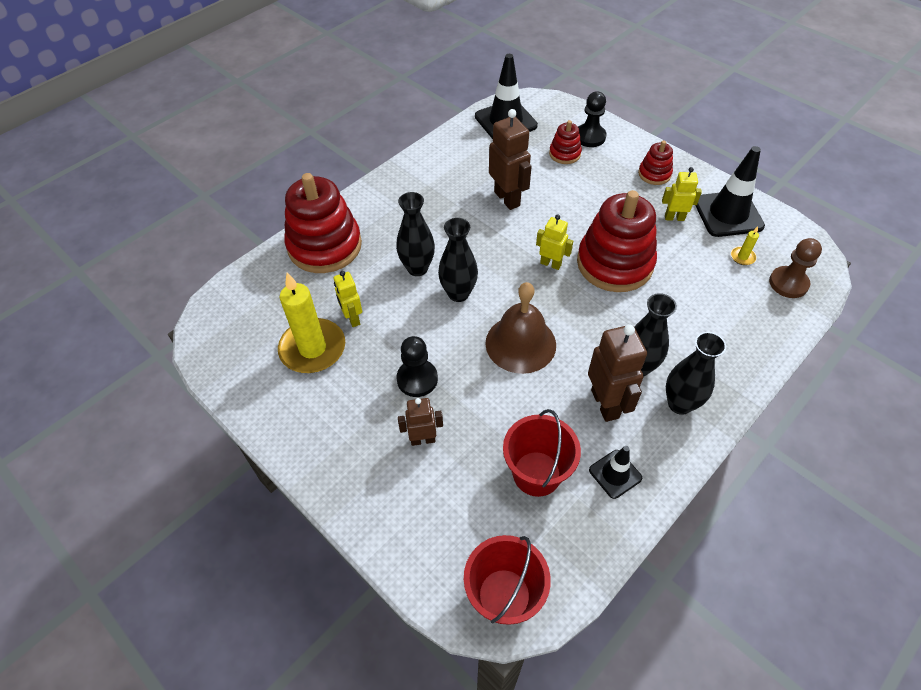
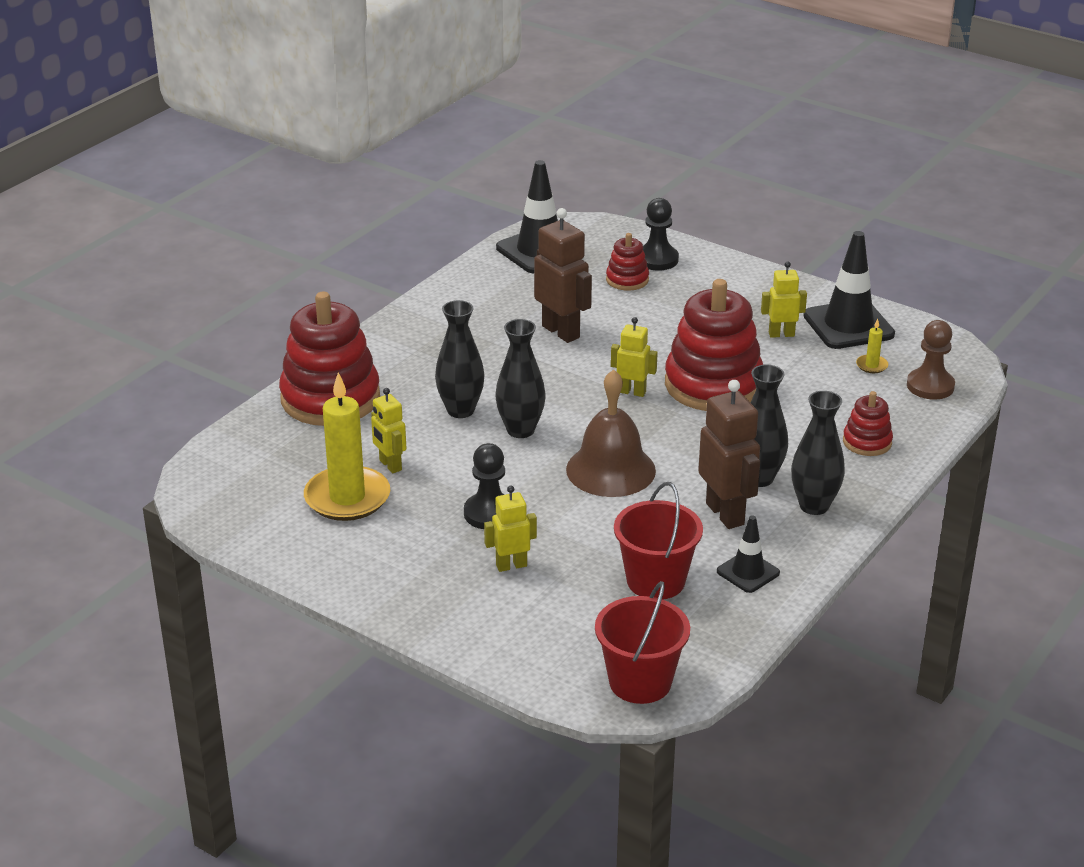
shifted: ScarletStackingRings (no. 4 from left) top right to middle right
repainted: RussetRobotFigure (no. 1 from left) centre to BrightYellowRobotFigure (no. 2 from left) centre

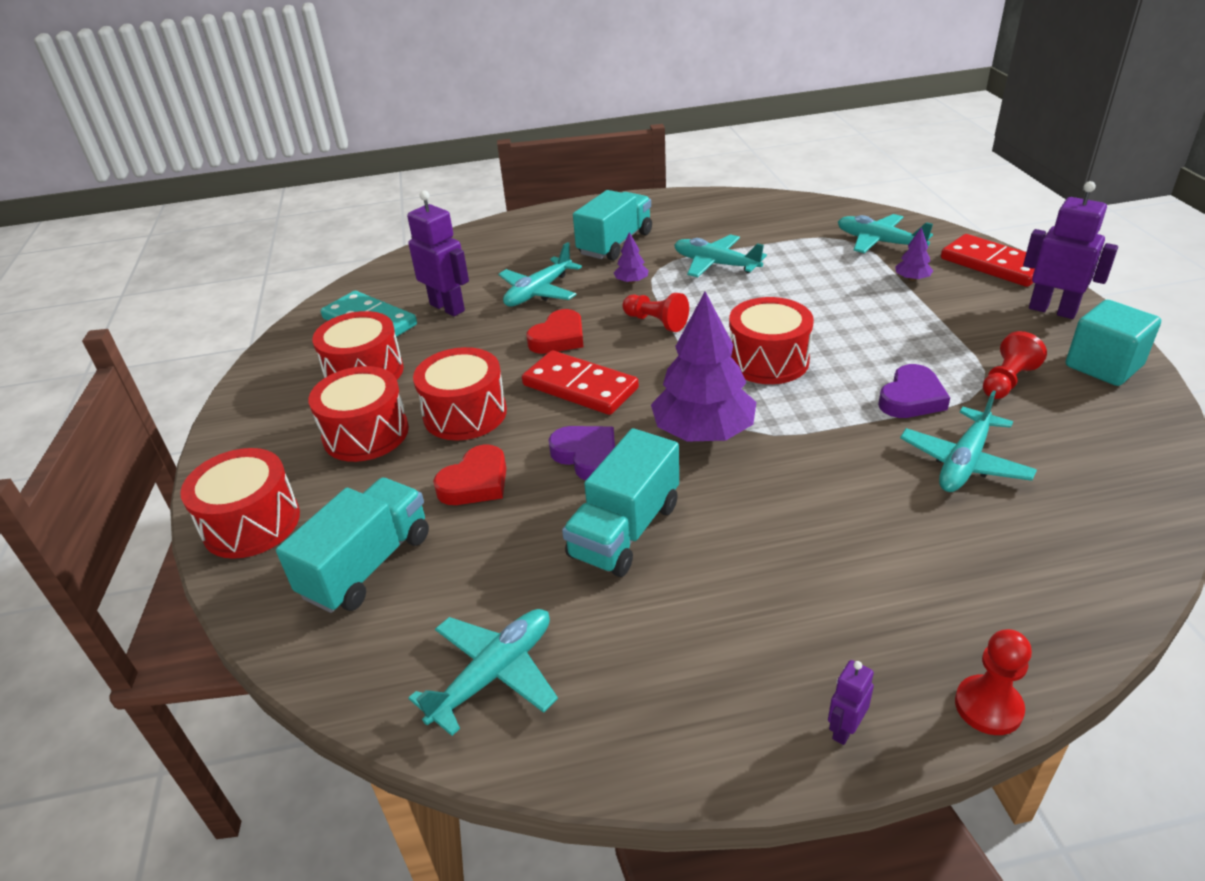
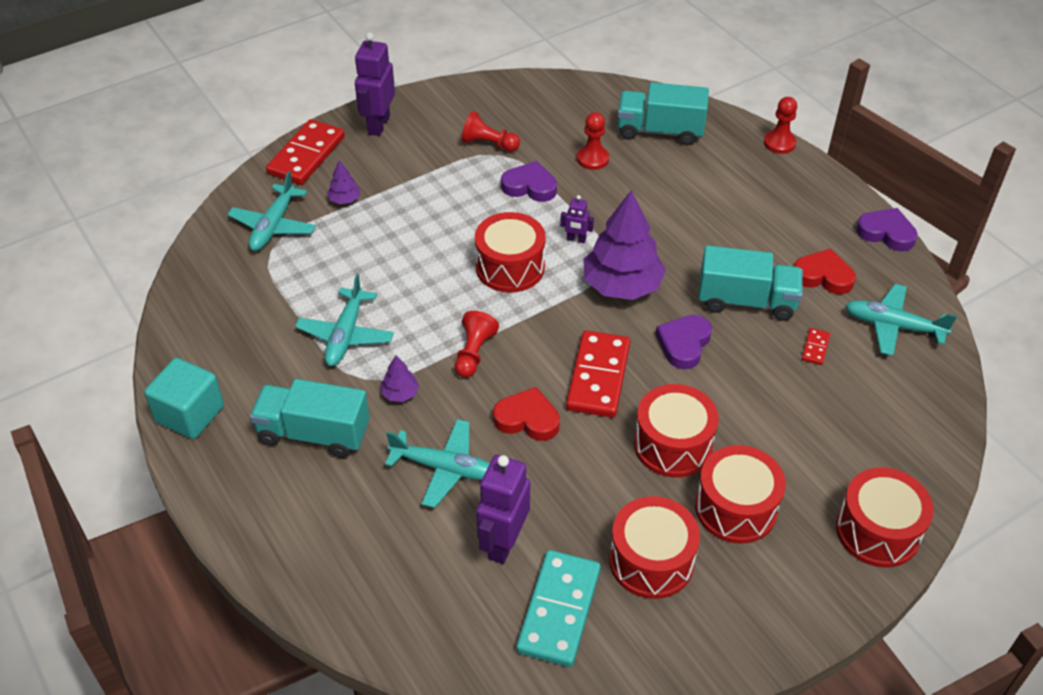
new: ScarletDominoPiece (no. 3 from left) middle right; VioletHeart (no. 3 from left) top right
shifted: TurquoiseToyTruck (no. 1 from left in the first image) middle left to TurquoiseToyTruck (no. 2 from left) top centre; ScarletHeart (no. 1 from left in the first image) centre to ScarletHeart (no. 2 from left) middle right; VioletRobotFigure (no. 2 from left in the first image) bottom right to VioletRobotFigure (no. 3 from left) top centre; TurquoiseSolidCube middle right to middle left
swapped: TurquoisePlane (no. 5 from left) middle right to ScarletGamePawn (no. 3 from left) top centre

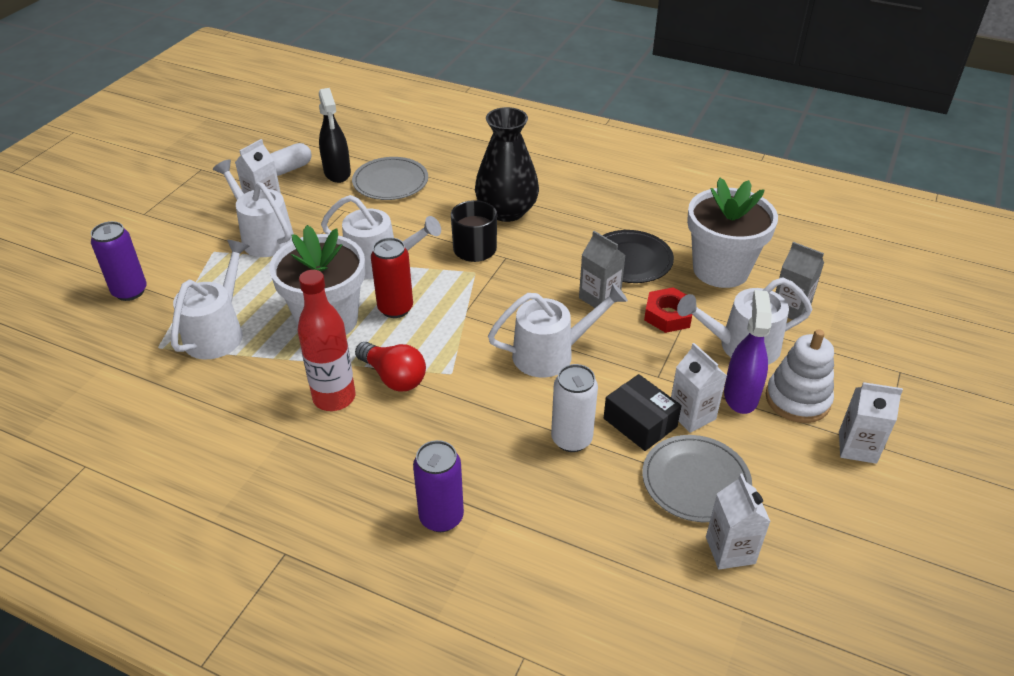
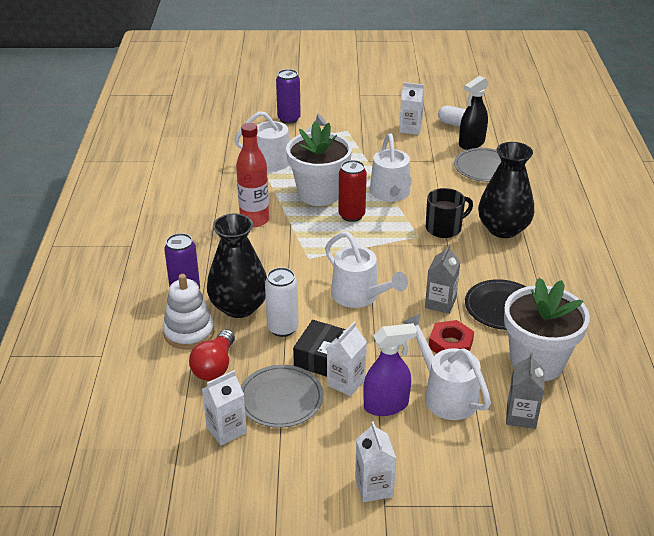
gone: PureWhiteSprinklingCan (no. 2 from left) top left
new: EbonyFlowerVase (no. 1 from left) centre
shifted: ScarletLightBulb centre to middle left; PureWhiteStackingRings middle right to middle left

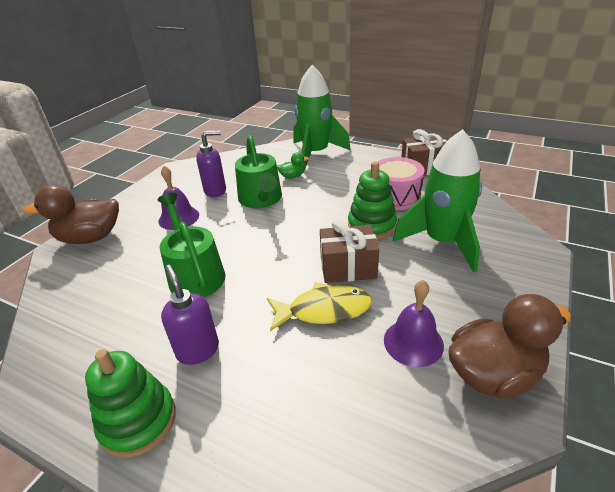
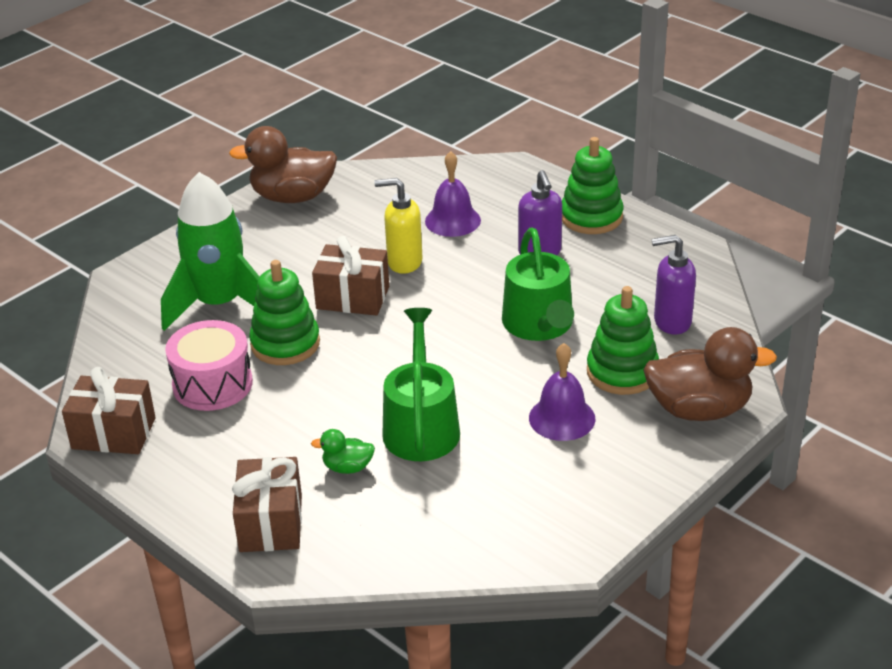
new: GreenStackingRings (no. 3 from left) middle right
shifted: VioletPumpBottle (no. 2 from left) top centre to middle right; VioletHandBell (no. 2 from left in the first image) middle right to VioletHandBell (no. 1 from left) top centre
swapped: BrightYellowFish centre to BrightYellowPumpBottle centre; GreenSpaceship (no. 1 from left) top centre to RussetWrappedGift (no. 2 from left) bottom left

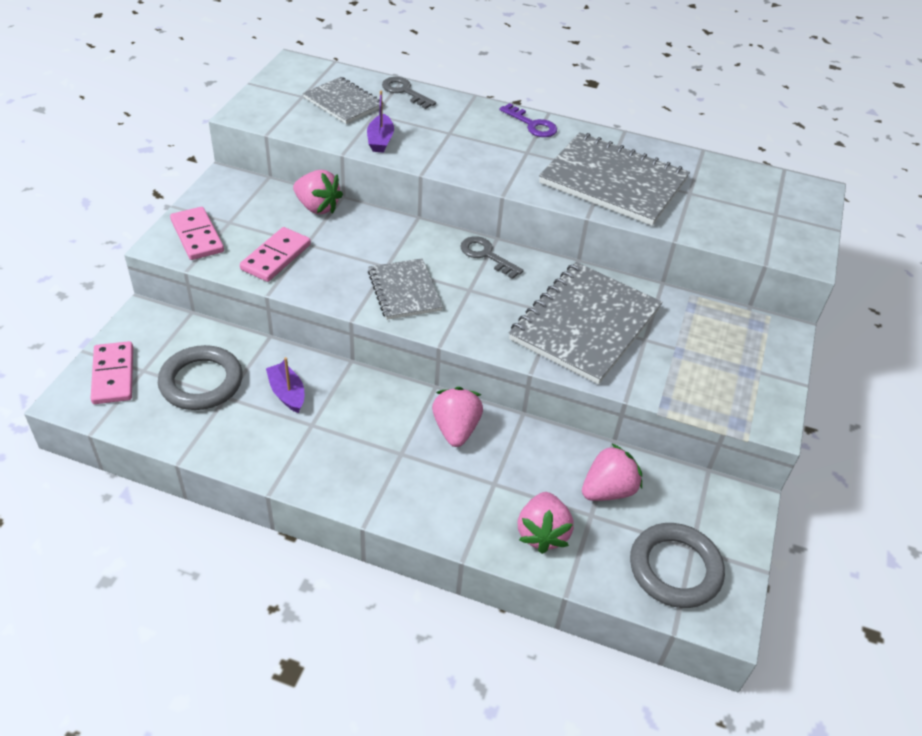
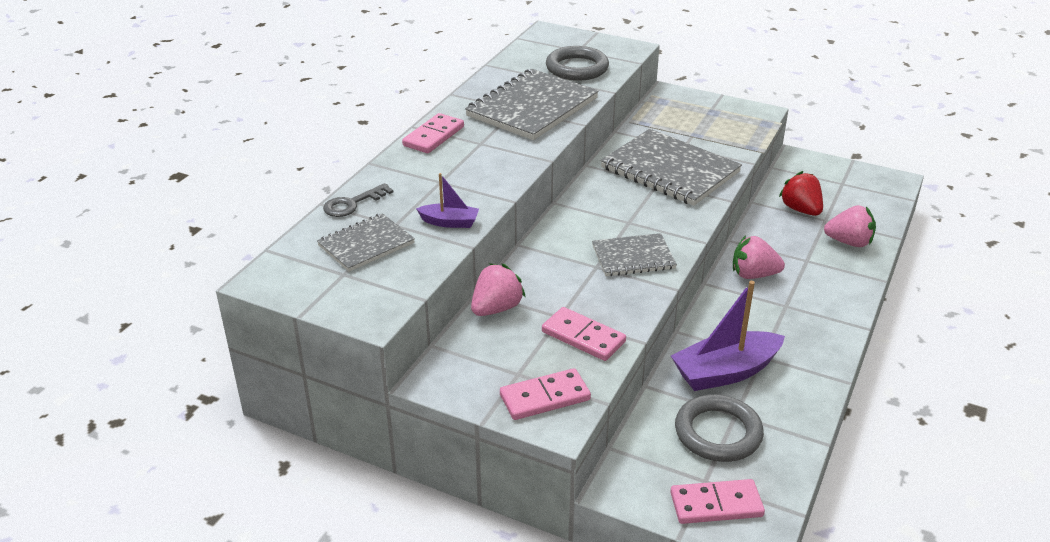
gone: GrayKey (no. 2 from left) centre
shifted: GrayHoop (no. 2 from left in the first image) bottom right to GrayHoop (no. 1 from left) top centre
swapped: VioletKey top centre to RosyDominoPiece (no. 1 from left) top centre
repainted: RosyStrawberry (no. 4 from left) centre to ScarletStrawberry middle right
scaled: VioletToyBoat (no. 1 from left in the first image) middle left = middle right x1.90

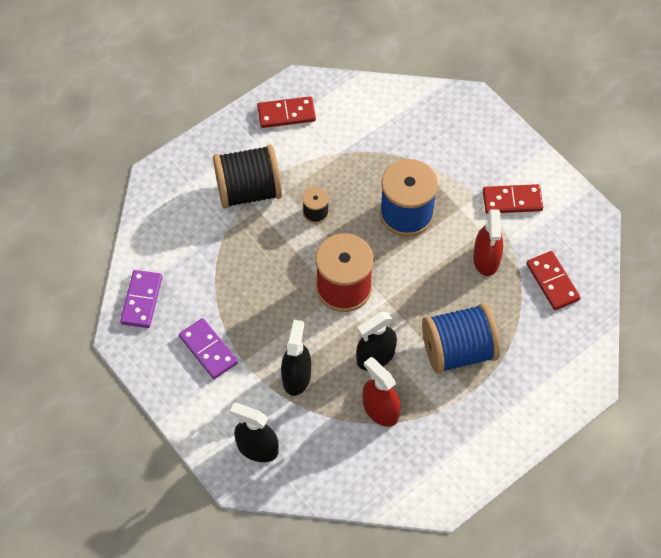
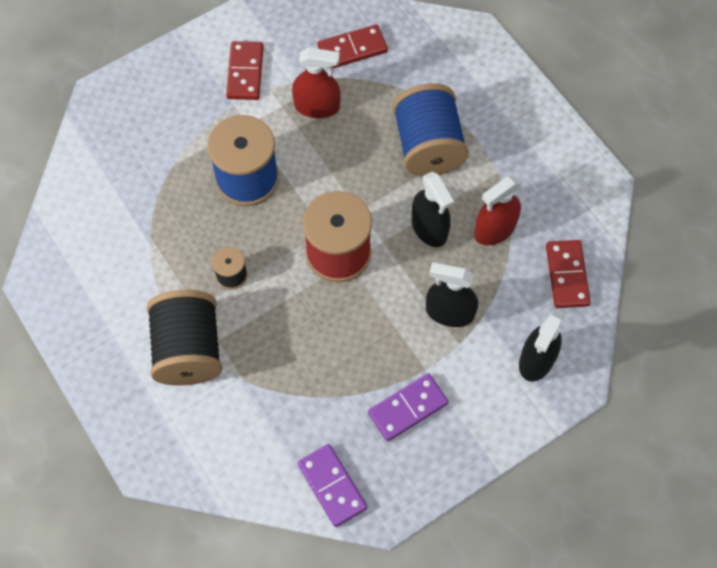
shifted: ScarletDominoPiece (no. 1 from left in the first image) top centre to ScarletDominoPiece (no. 3 from left) middle right
rotated: VioletDominoPiece (no. 1 from left) middle left = bottom centre 45 degrees clockwise

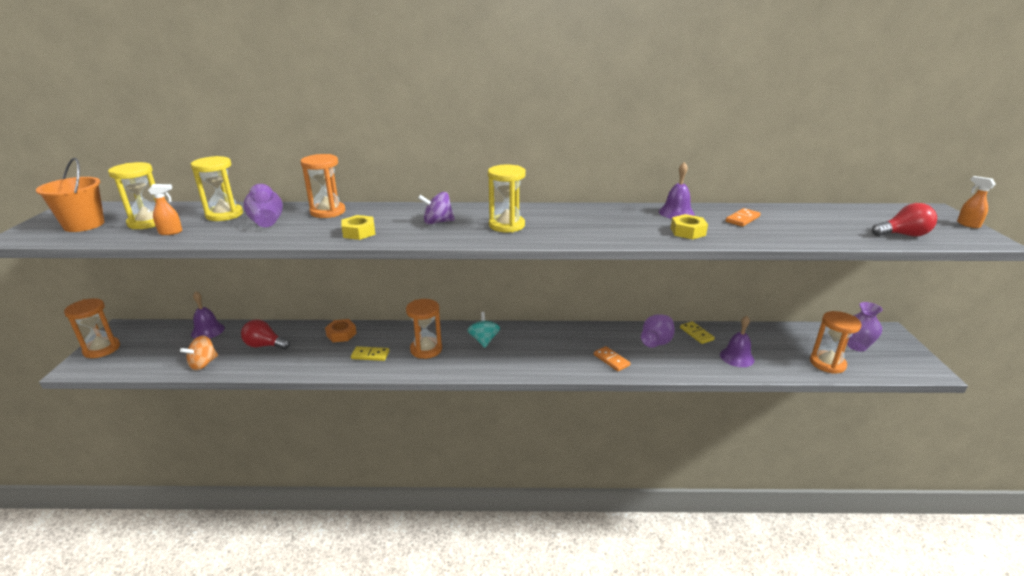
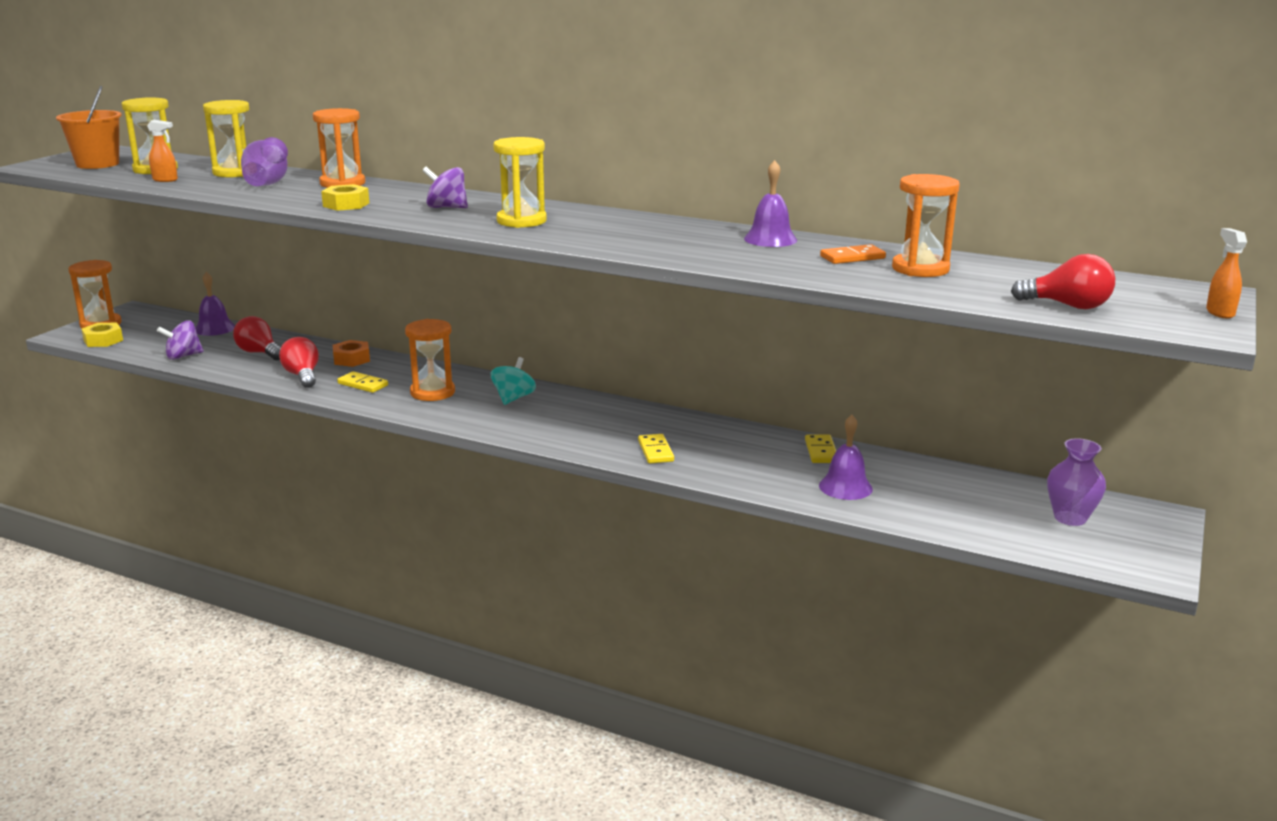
gone: VioletFlowerVase (no. 2 from left) centre
new: ScarletLightBulb (no. 2 from left) middle left
shifted: BrightYellowHexagonNut (no. 2 from left in the first image) middle right to BrightYellowHexagonNut (no. 1 from left) middle left; OrangeHourglass (no. 4 from left) middle right to top right
repainted: OrangeToyTop middle left to VioletToyTop (no. 1 from left) middle left; OrangeDominoPiece (no. 1 from left) centre to BrightYellowDominoPiece (no. 2 from left) centre

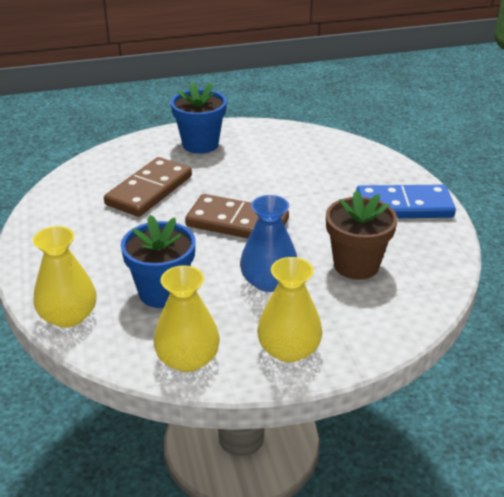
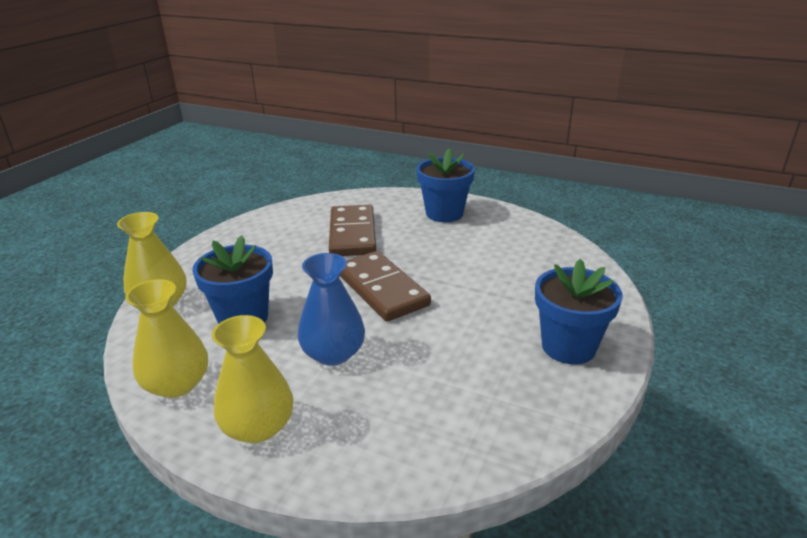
gone: RussetPlantPot middle right
swapped: RoyalBlueDominoPiece middle right to RoyalBluePlantPot (no. 3 from left) middle right
rotated: RussetDominoPiece (no. 1 from left) middle left = centre 75 degrees counterclockwise

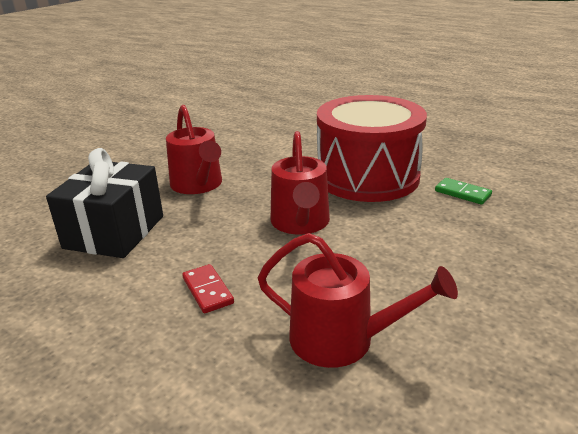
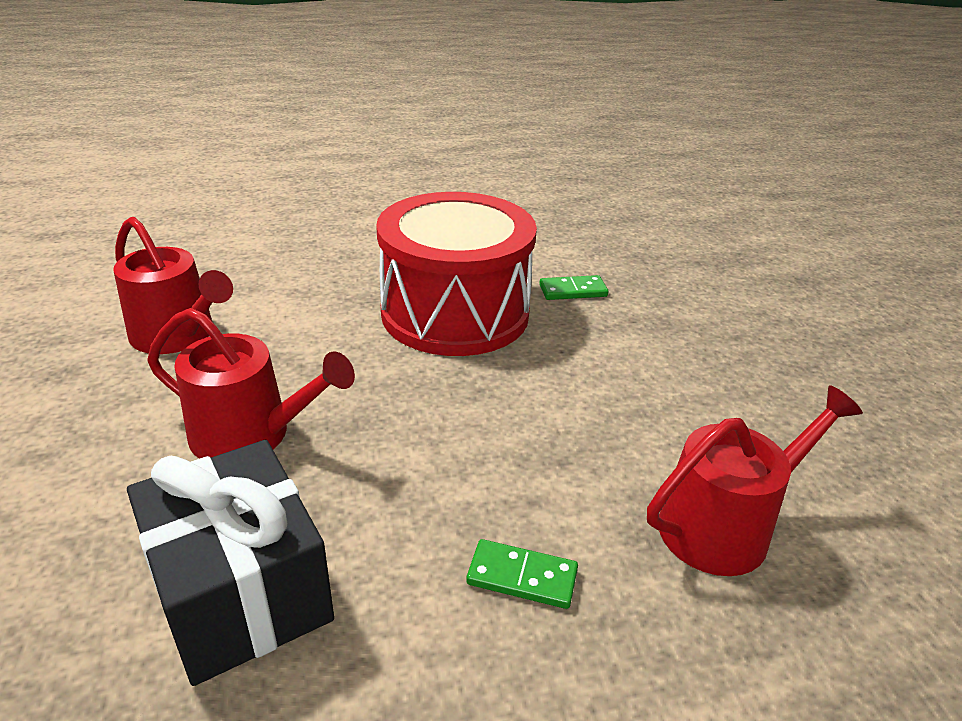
shifted: ScarletSprinklingCan (no. 2 from left in the first image) centre to ScarletSprinklingCan (no. 1 from left) middle left
repainted: ScarletDominoPiece centre to GreenDominoPiece (no. 1 from left) bottom centre

